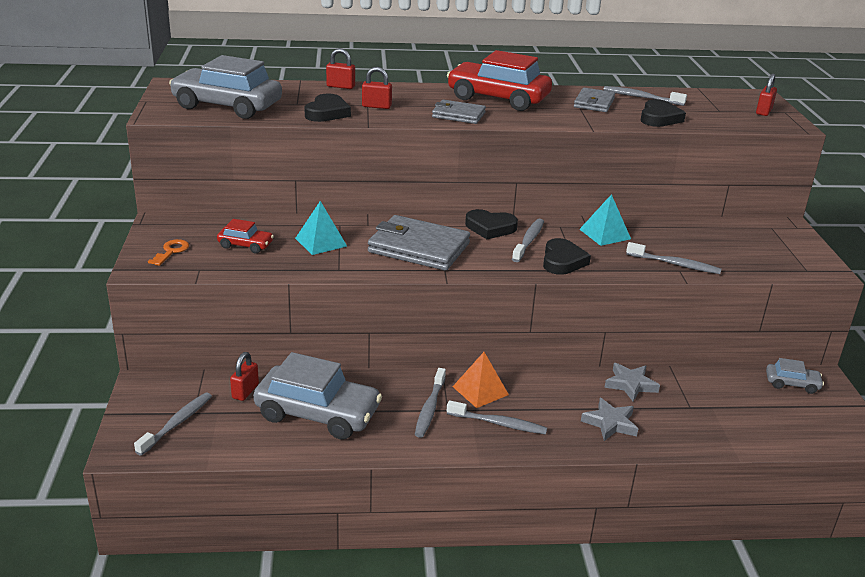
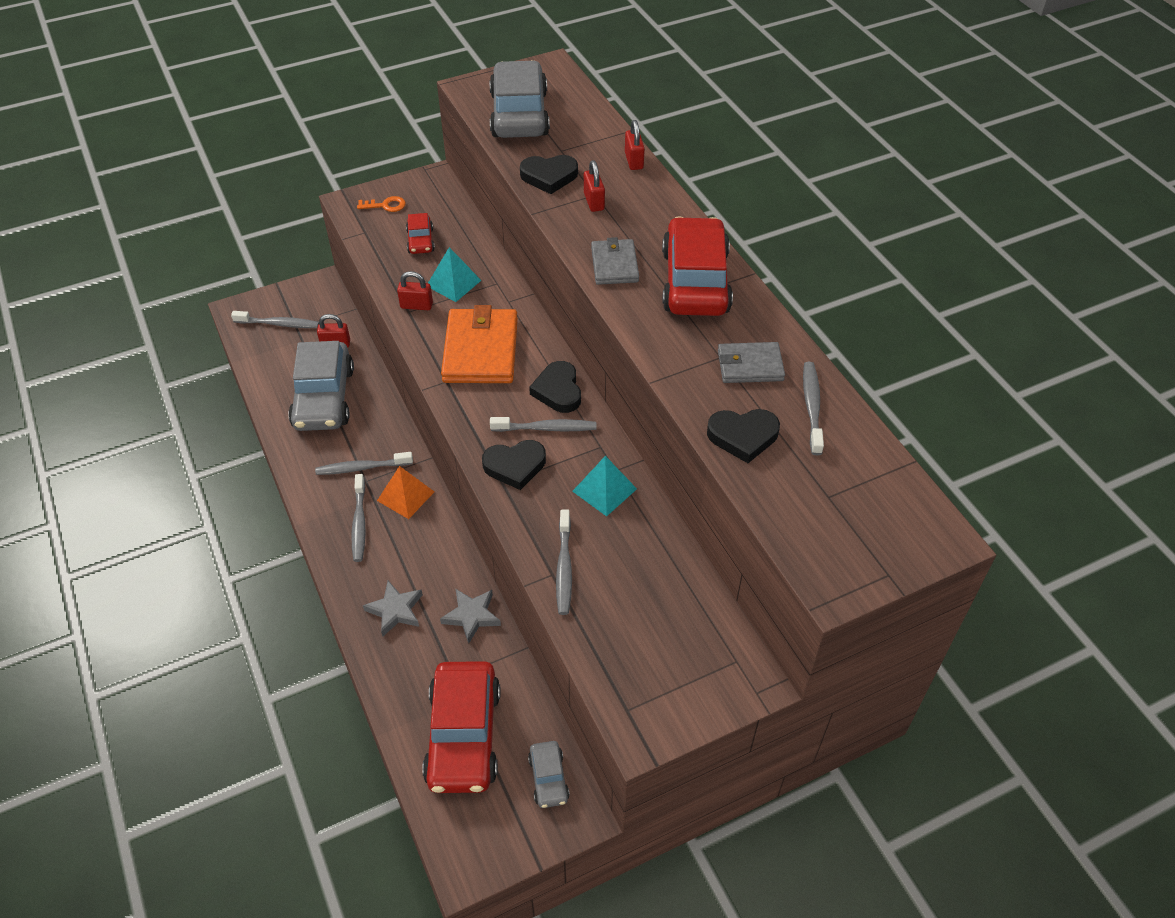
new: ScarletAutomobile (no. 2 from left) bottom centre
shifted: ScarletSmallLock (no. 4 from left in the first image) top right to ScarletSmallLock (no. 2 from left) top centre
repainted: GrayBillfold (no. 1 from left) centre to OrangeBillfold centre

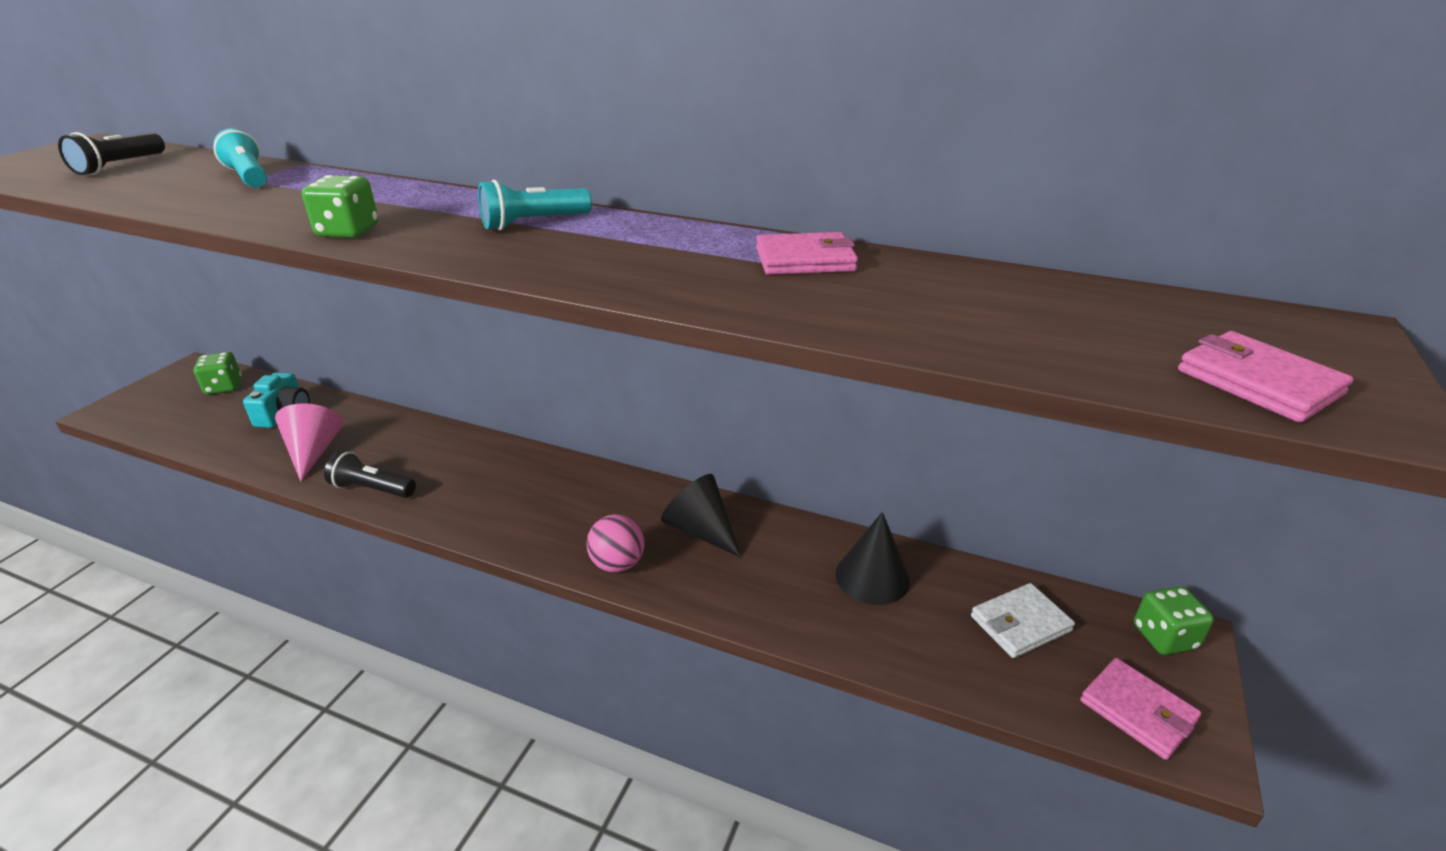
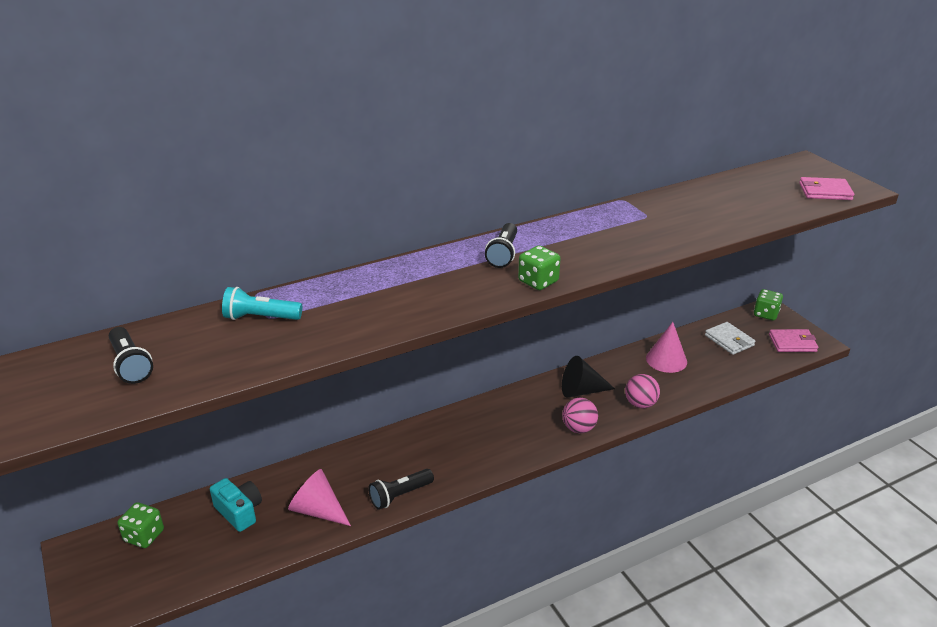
gone: RosyBillfold (no. 1 from left) top centre
new: RosyPlayBall (no. 2 from left) middle right
shifted: GreenDice (no. 2 from left) top left to centre
repainted: TurquoisePocketTorch (no. 2 from left) top centre to EbonyPocketTorch (no. 3 from left) centre; EbonyConeShape (no. 2 from left) centre to RosyConeShape (no. 2 from left) middle right
rotated: PureWhiteBillfold bottom right = middle right 45 degrees counterclockwise

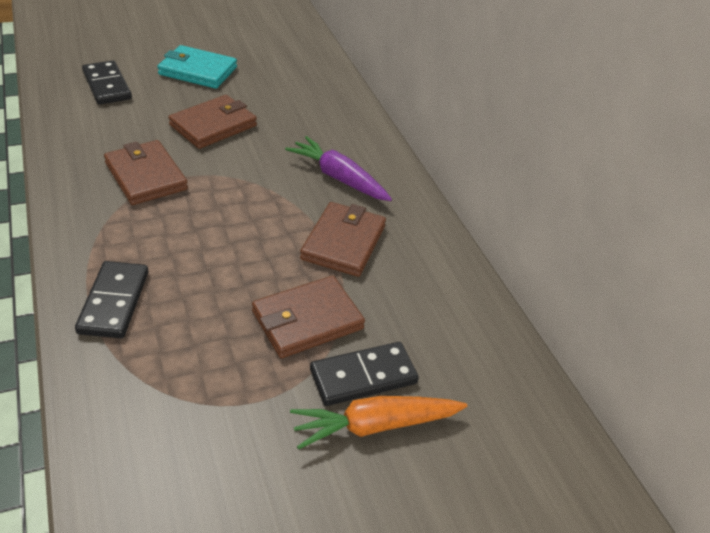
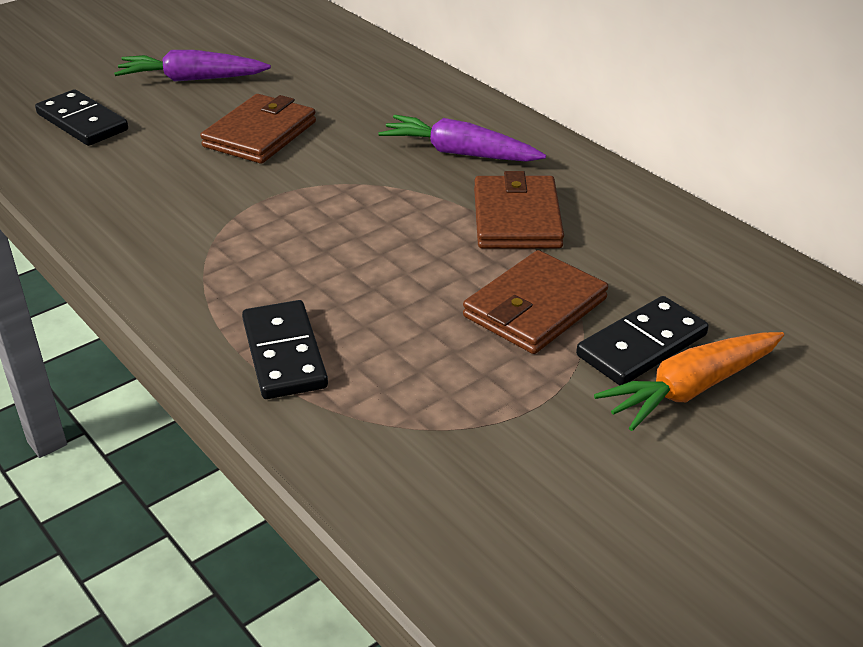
gone: RussetBillfold (no. 1 from left) top left
swapped: TurquoiseBillfold top left to VioletRootVegetable (no. 1 from left) top left

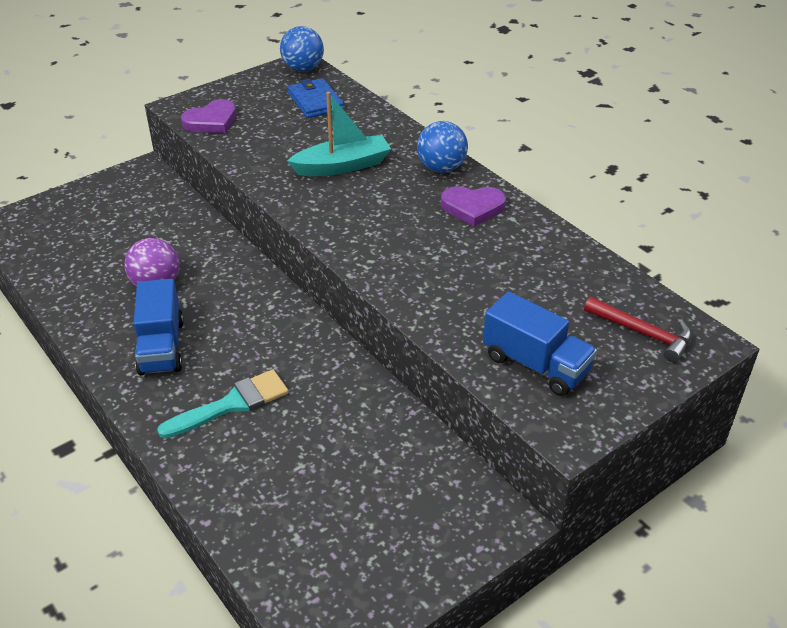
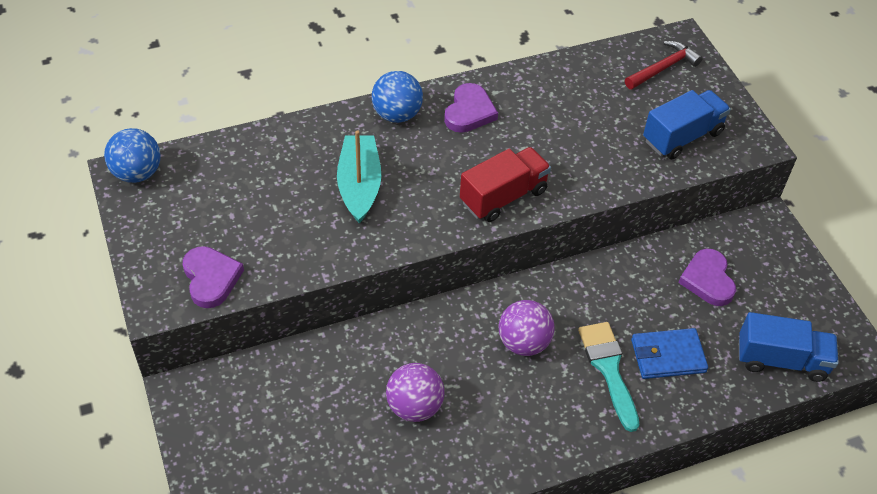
new: ScarletToyTruck centre; VioletPlayBall (no. 2 from left) centre; VioletHeart (no. 3 from left) middle right
shifted: RoyalBlueToyTruck (no. 1 from left in the first image) middle left to RoyalBlueToyTruck (no. 2 from left) bottom right; RoyalBlueBillfold top centre to bottom right

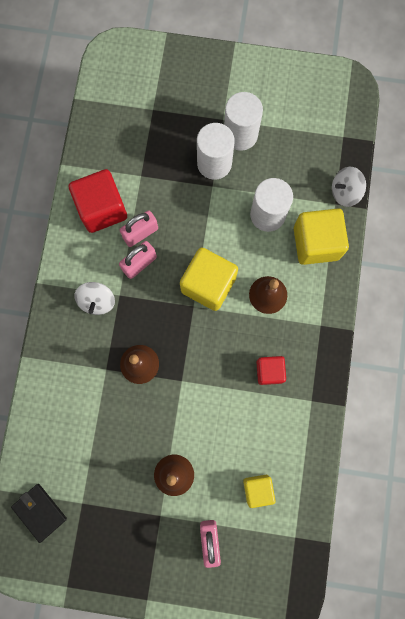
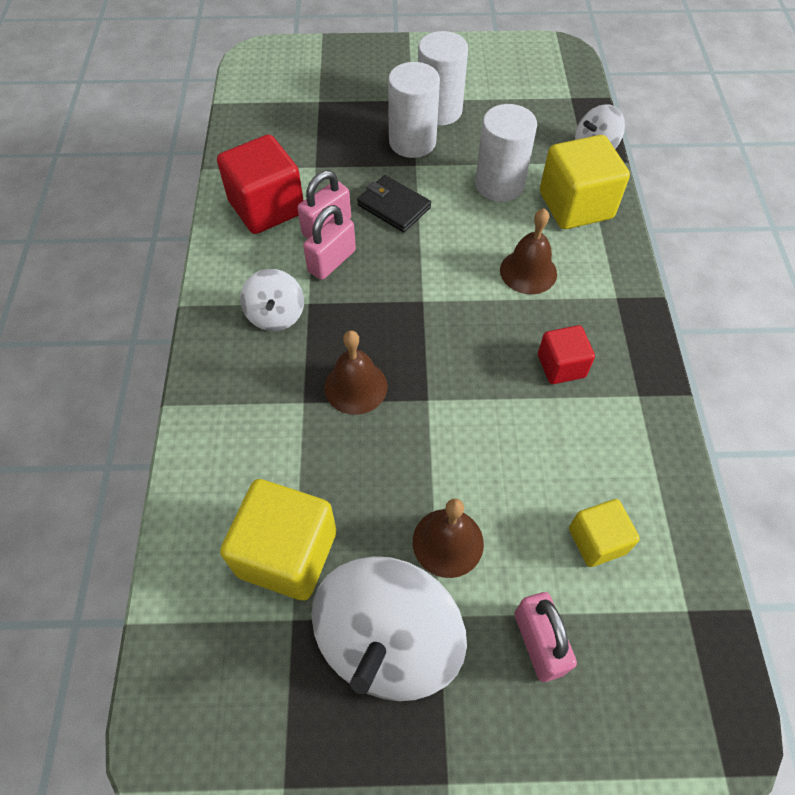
new: PureWhiteToyTop (no. 2 from left) bottom centre
shifted: EbonyBillfold bottom left to top centre; BrightYellowSolidCube (no. 1 from left) centre to bottom centre

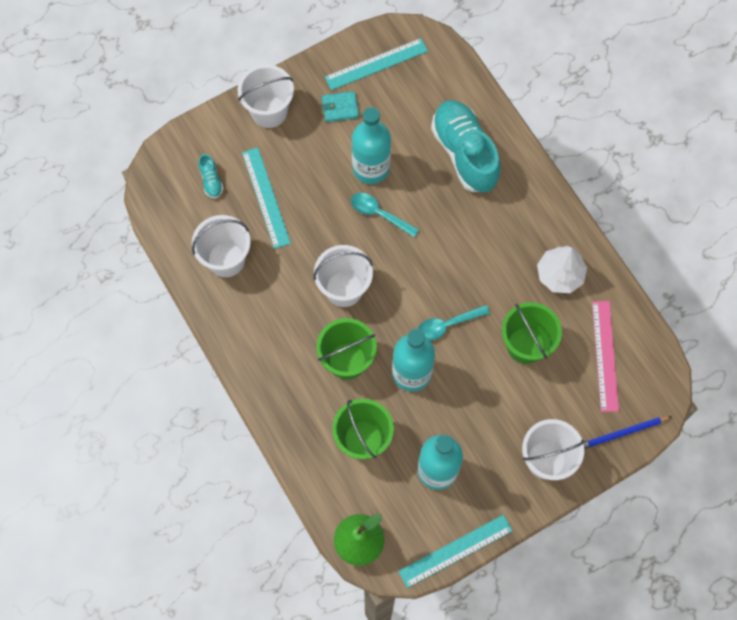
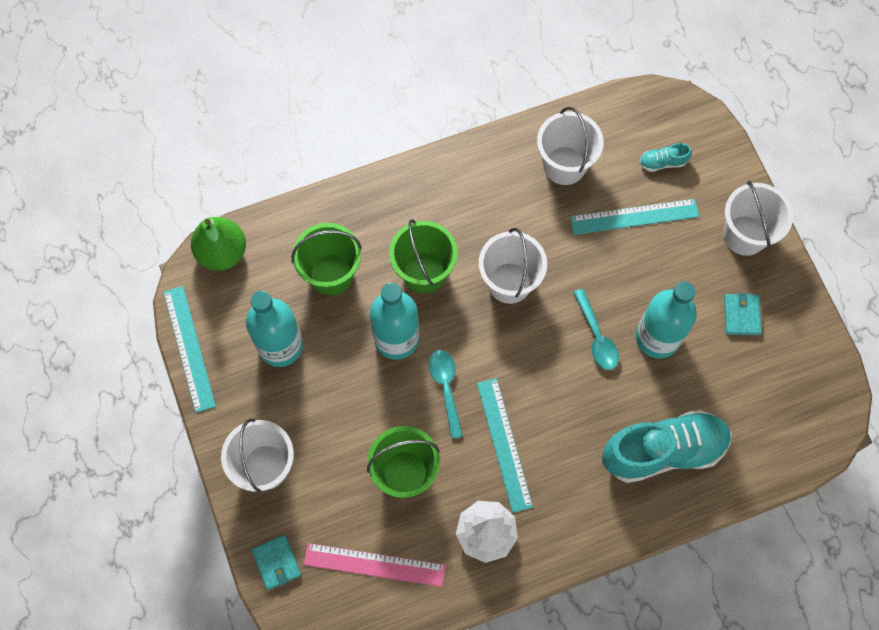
shifted: TurquoiseMeasuringStick (no. 2 from left) top centre to bottom centre
swapped: RoyalBlueWoodenPencil bottom right to TurquoiseBillfold (no. 1 from left) bottom left
rotated: TurquoiseTeaspoon (no. 1 from left in the first image) centre = middle right 120 degrees clockwise

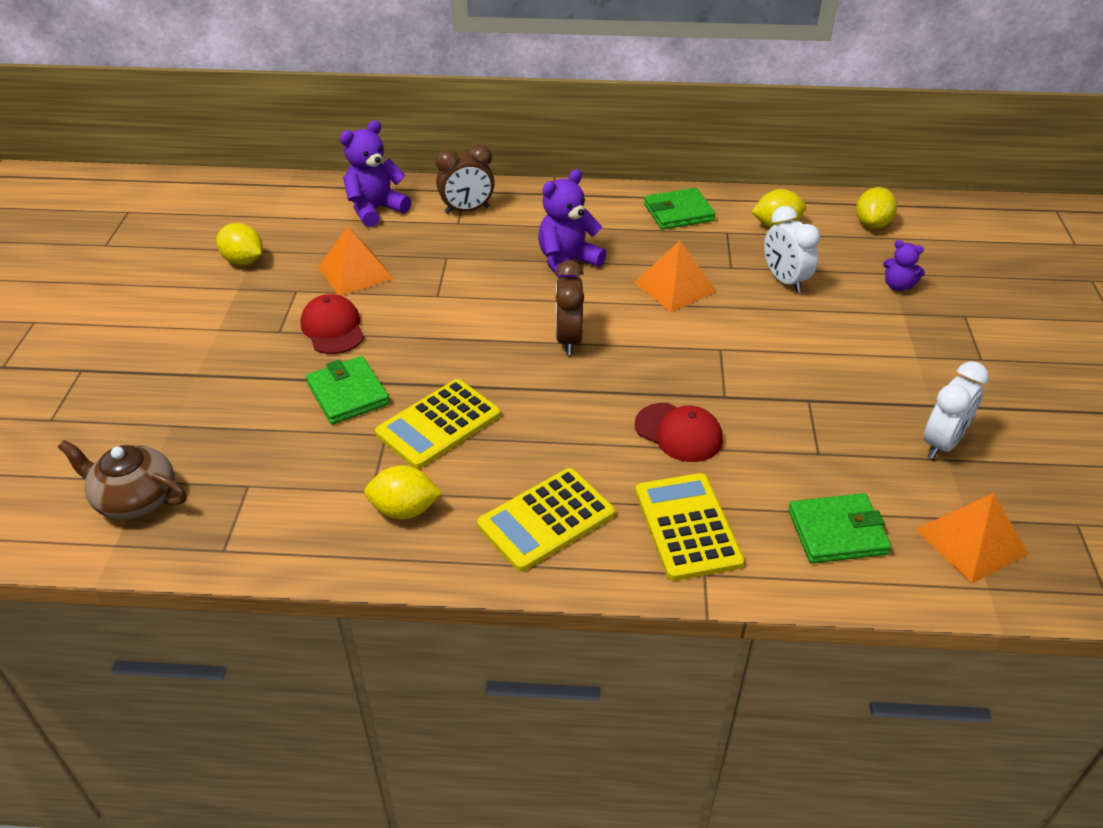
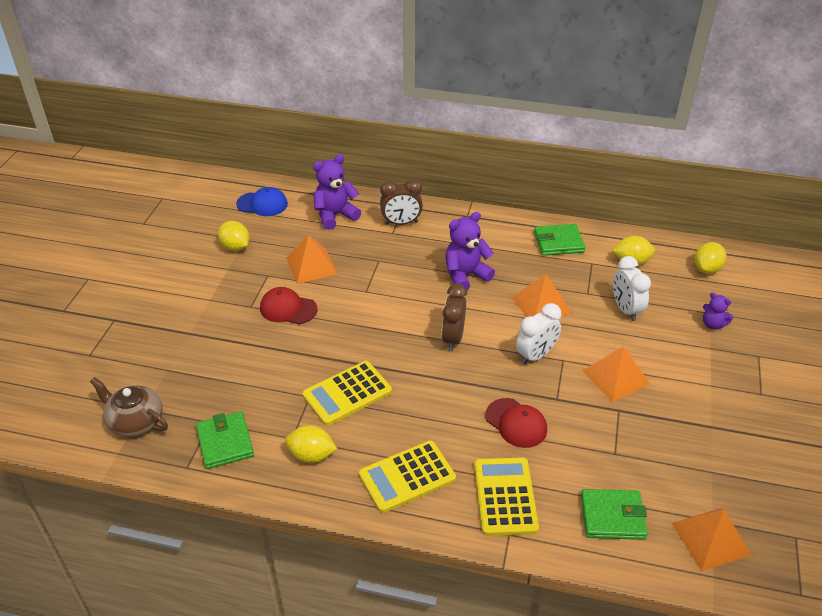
new: RoyalBluePeakedCap top left; OrangePyramidShape (no. 3 from left) middle right
shifted: GreenBillfold (no. 1 from left) middle left to bottom left; PureWhiteBedsideClock (no. 2 from left in the first image) middle right to PureWhiteBedsideClock (no. 1 from left) centre
rotated: ScarletPeakedCap (no. 1 from left) middle left = centre 60 degrees counterclockwise

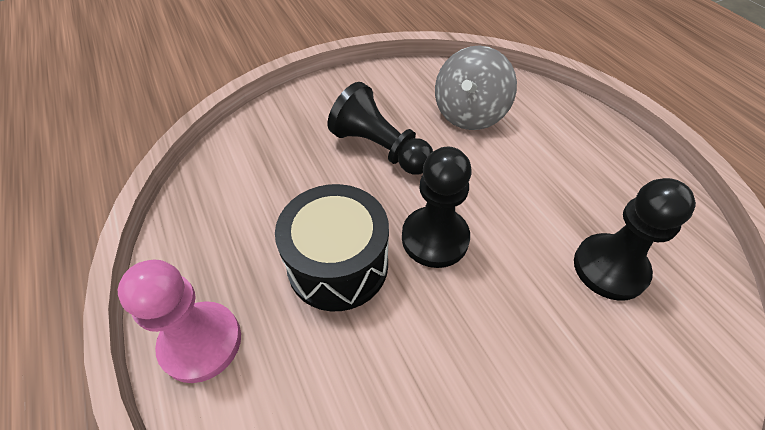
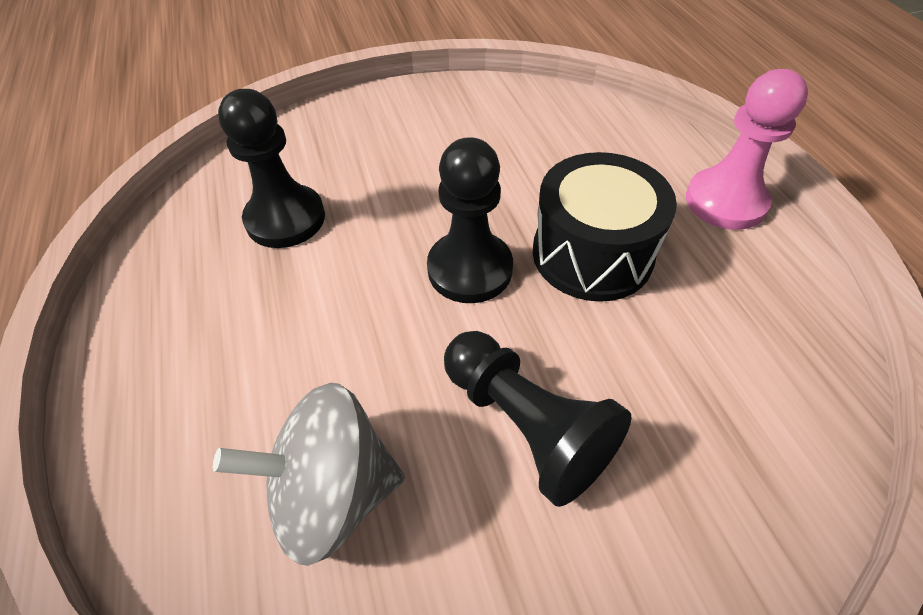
rotated: GrayToyTop top centre = bottom centre 135 degrees counterclockwise

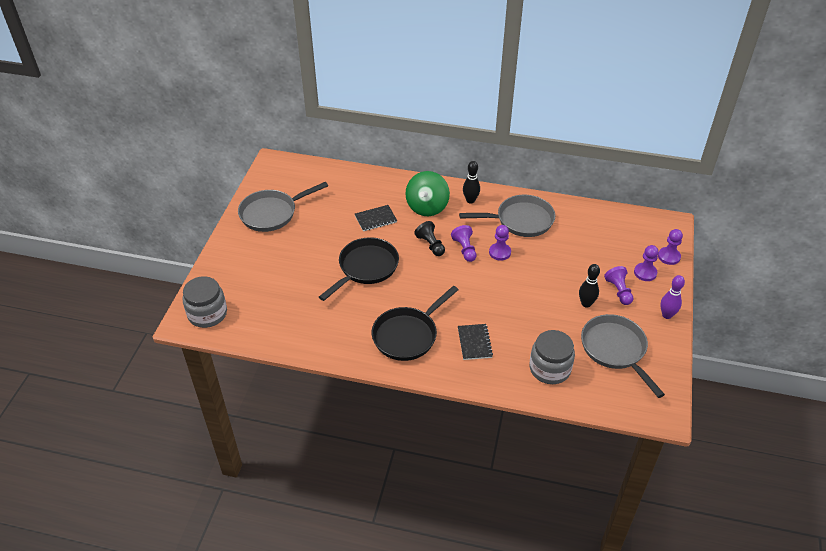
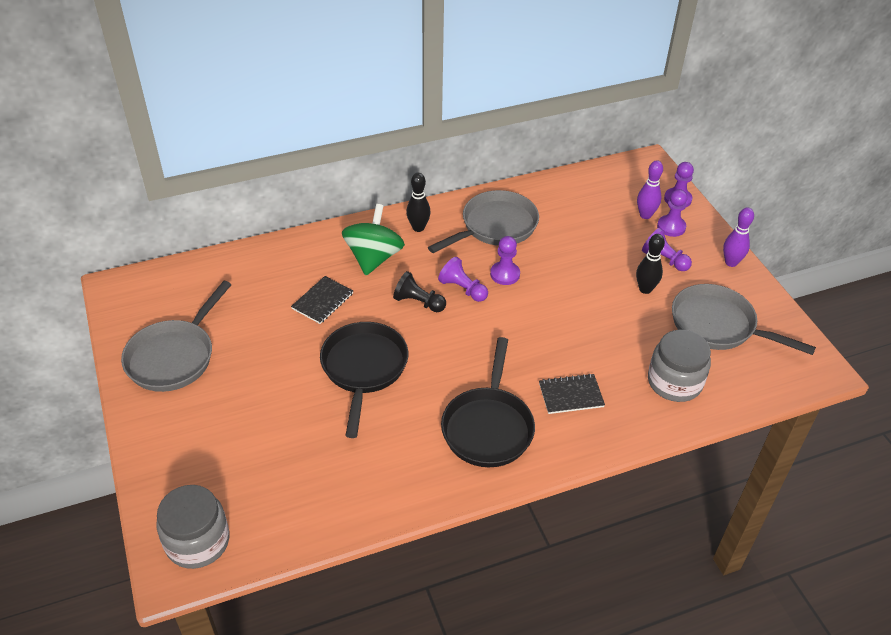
new: VioletSkittle (no. 1 from left) top right
rotated: GreenToyTop centre = centre 150 degrees counterclockwise; EbonyExerciseBook (no. 2 from left) centre = centre 60 degrees counterclockwise

